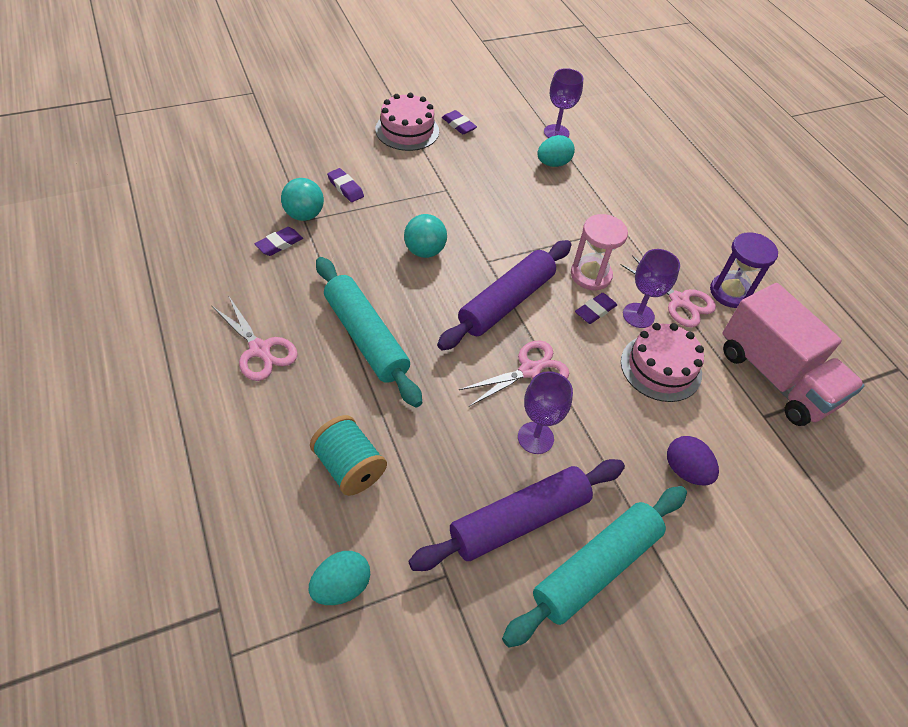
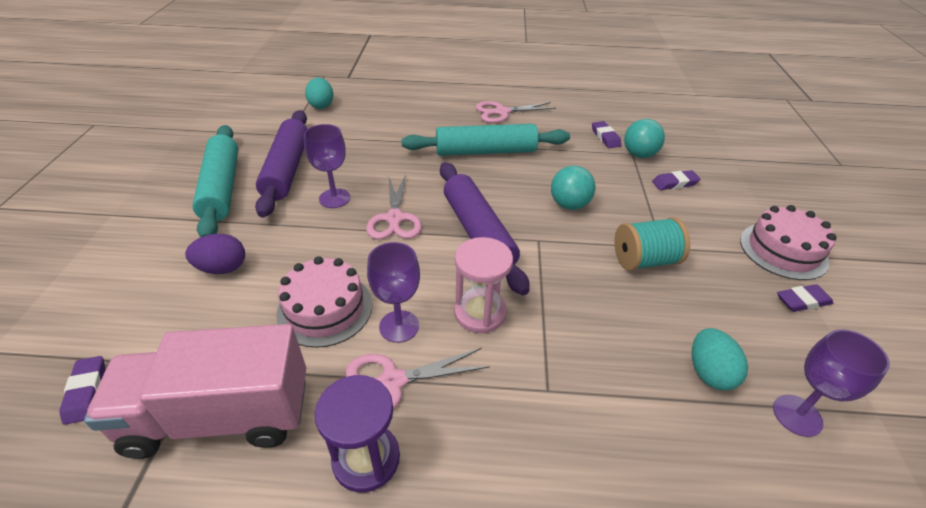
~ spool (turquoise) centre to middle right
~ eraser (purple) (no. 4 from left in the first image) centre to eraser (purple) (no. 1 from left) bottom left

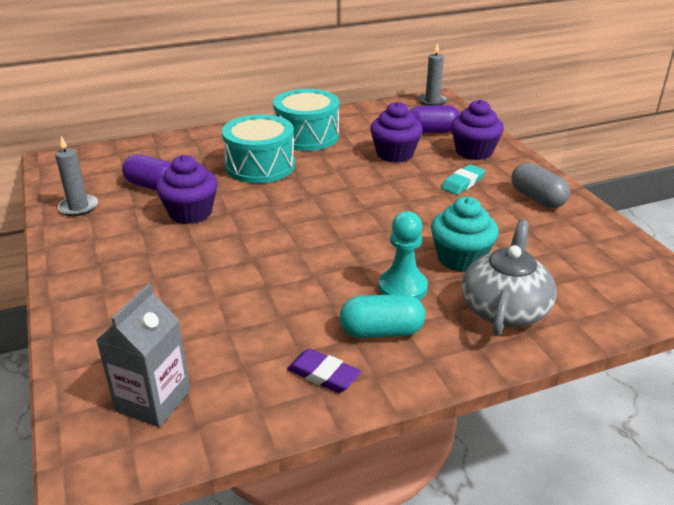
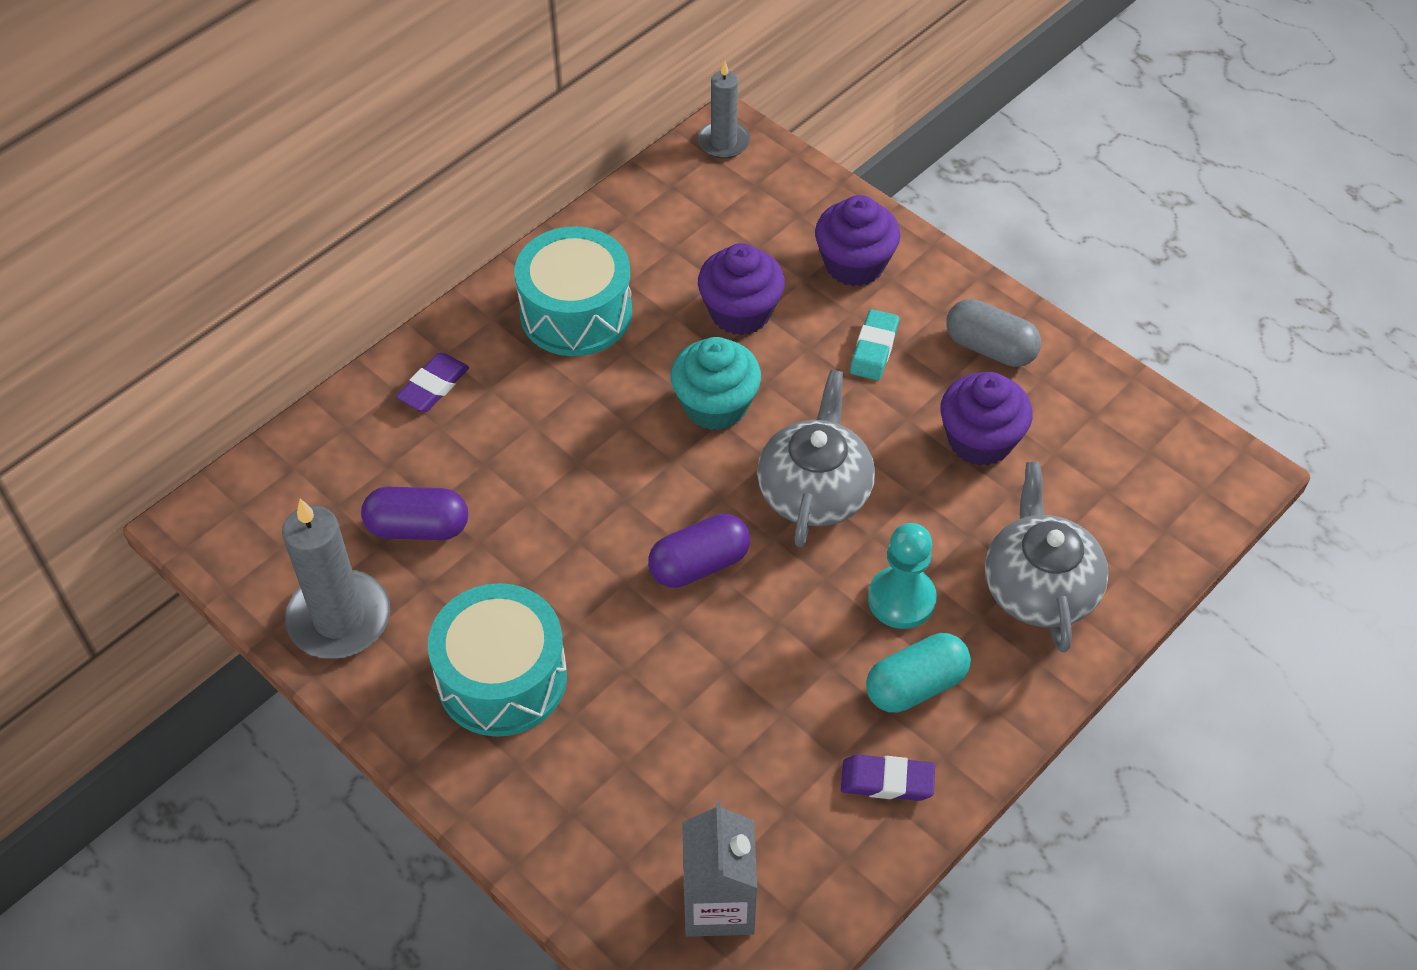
~ candle (grey) (no. 1 from left) middle left = middle left x1.63
~ cupcake (purple) (no. 1 from left in the first image) middle left to cupcake (purple) (no. 3 from left) middle right
~ drum (turquoise) (no. 1 from left) top centre to bottom centre
~ capsule (purple) (no. 2 from left) top centre to centre
~ cupcake (turquoise) middle right to centre
+ eraser (purple) (no. 1 from left) middle left
+ teapot (grey) (no. 1 from left) centre

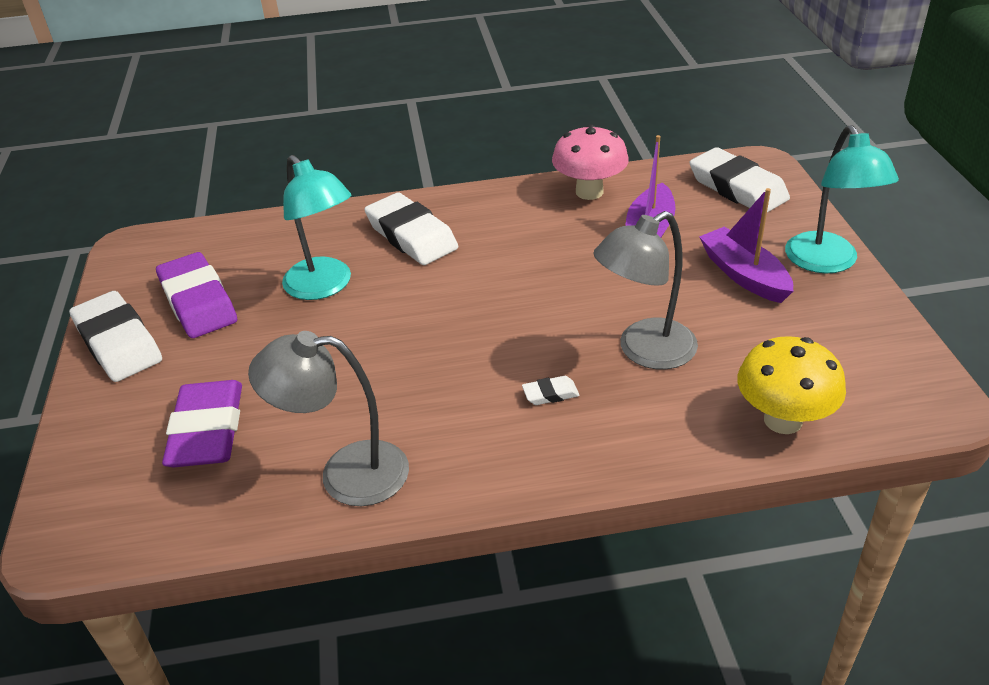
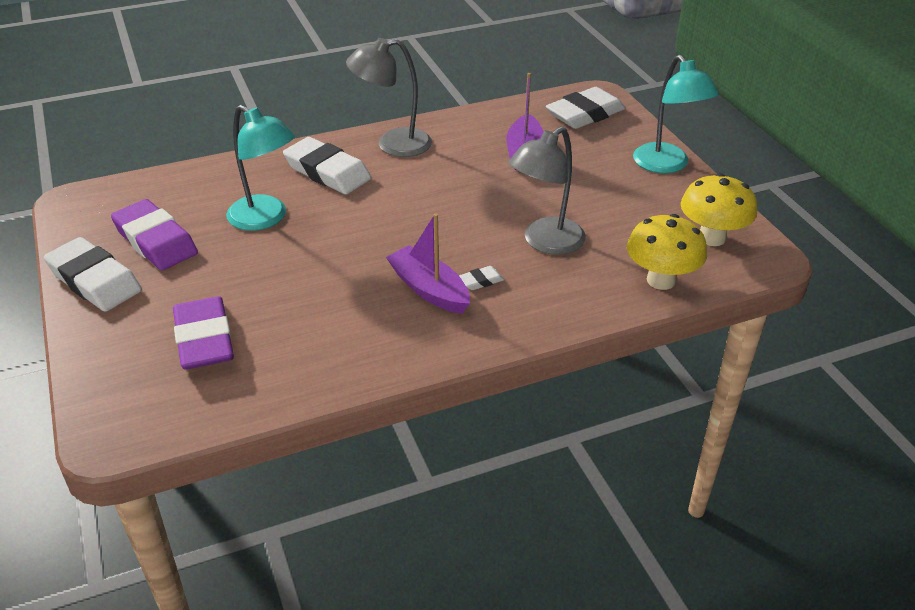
~ lamp (grey) (no. 1 from left) middle left to top centre
- mushroom (pink) top centre
~ eraser (white) (no. 4 from left) top right = top centre 75 degrees counterclockwise
~ boat (purple) (no. 2 from left in the first image) middle right to boat (purple) (no. 1 from left) centre
+ mushroom (yellow) (no. 2 from left) middle right

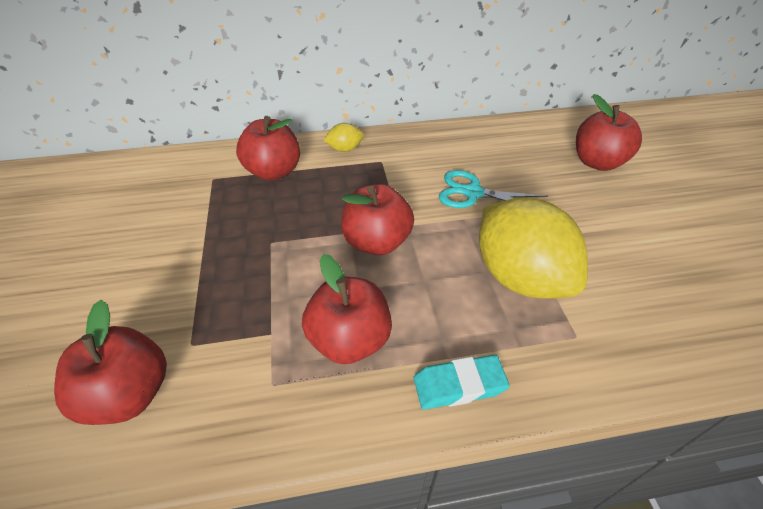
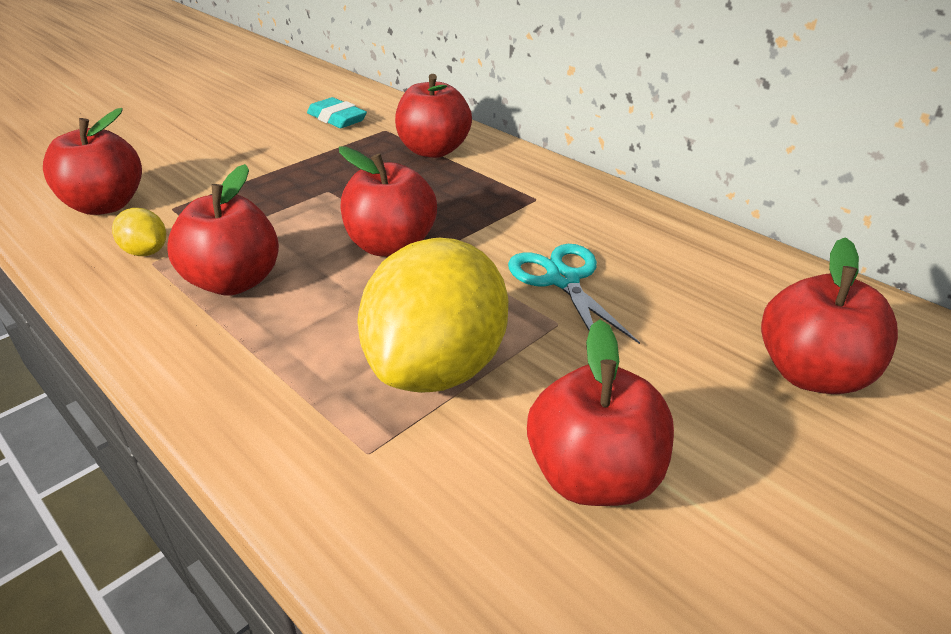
~ lemon (yellow) (no. 1 from left) top centre to middle left
~ eraser (turquoise) bottom centre to top centre
+ apple (red) (no. 5 from left) centre

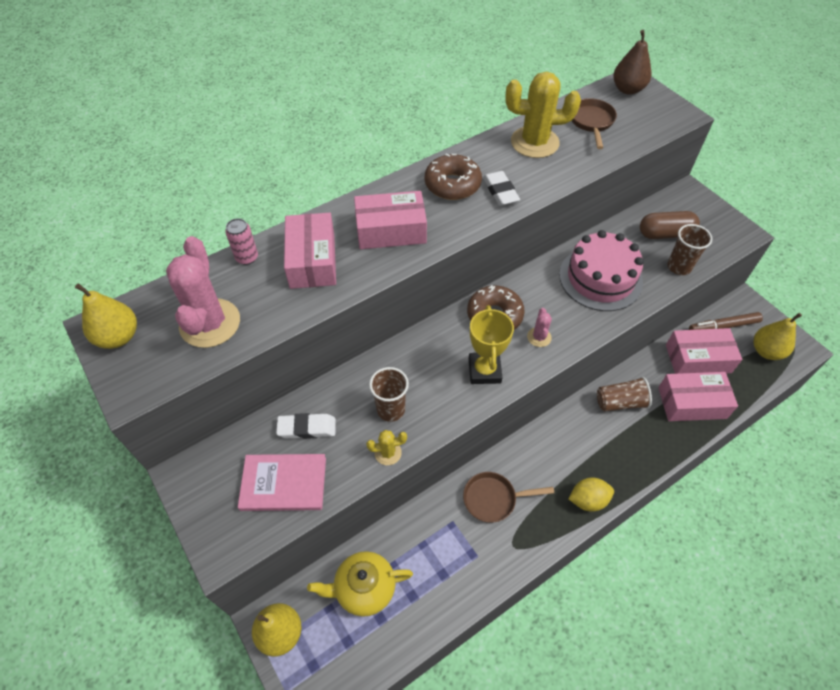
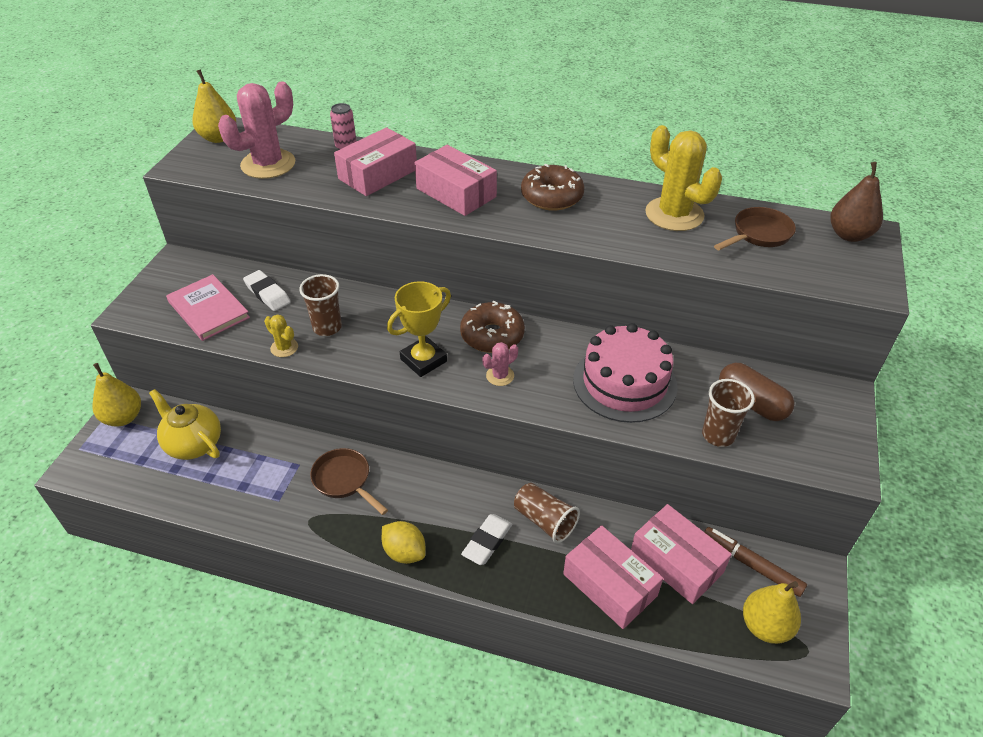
~ eraser (white) (no. 2 from left) top centre to bottom centre

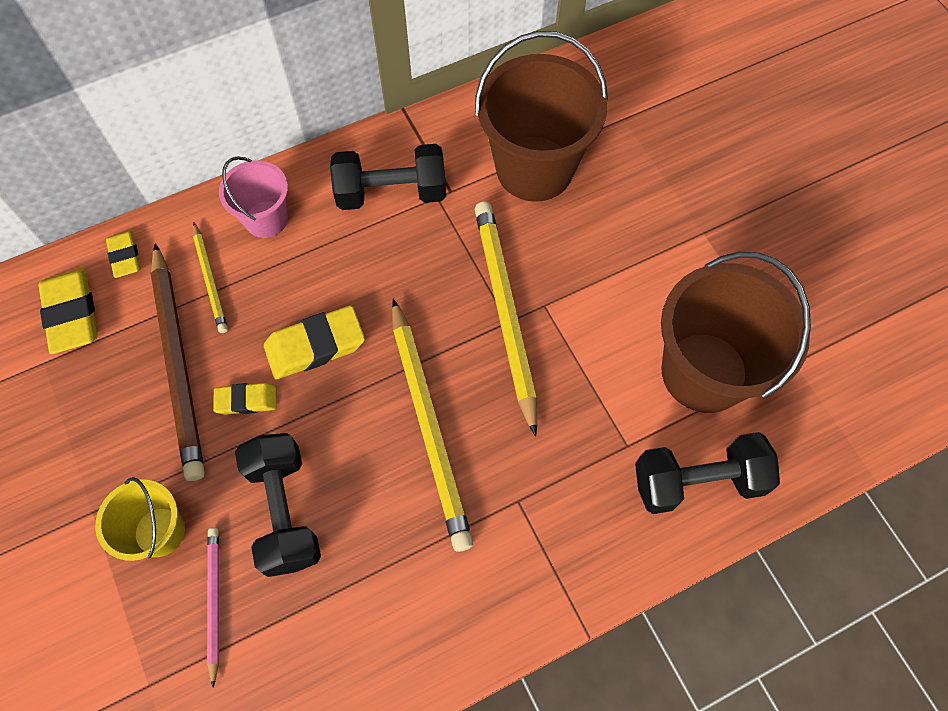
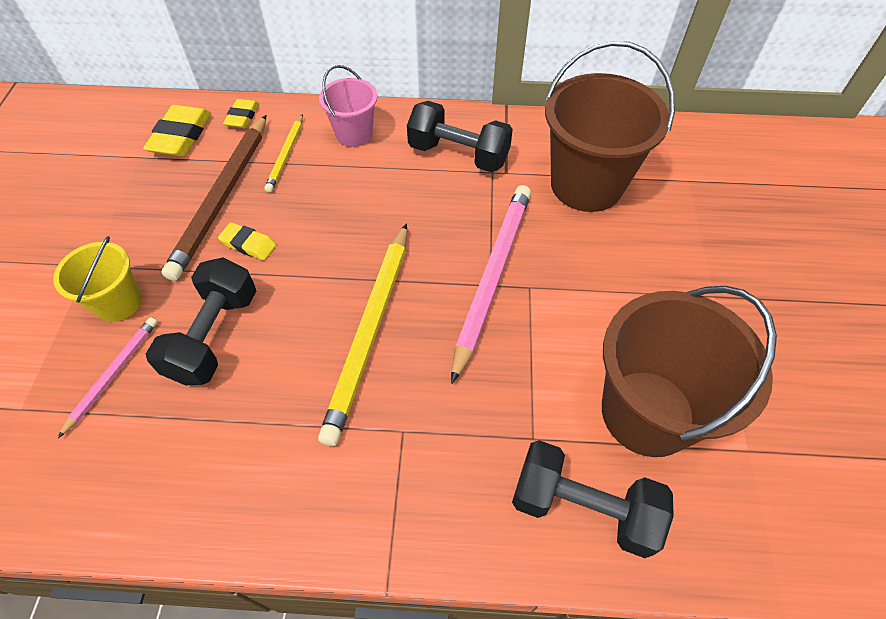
- eraser (yellow) (no. 4 from left) middle left
~ pencil (yellow) (no. 3 from left) centre to pencil (pink) (no. 2 from left) centre

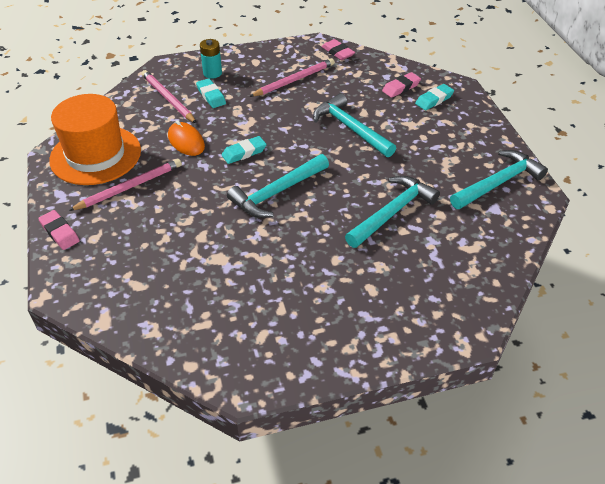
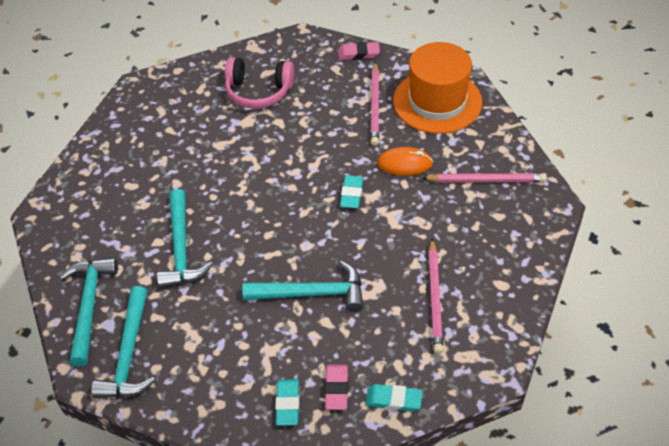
~ eraser (turquoise) (no. 1 from left in the first image) top centre to eraser (turquoise) (no. 3 from left) bottom centre
- battery (turquoise) top centre
~ hammer (turquoise) (no. 1 from left) centre to bottom left
- eraser (pink) (no. 2 from left) top centre
+ headphones (pink) top centre

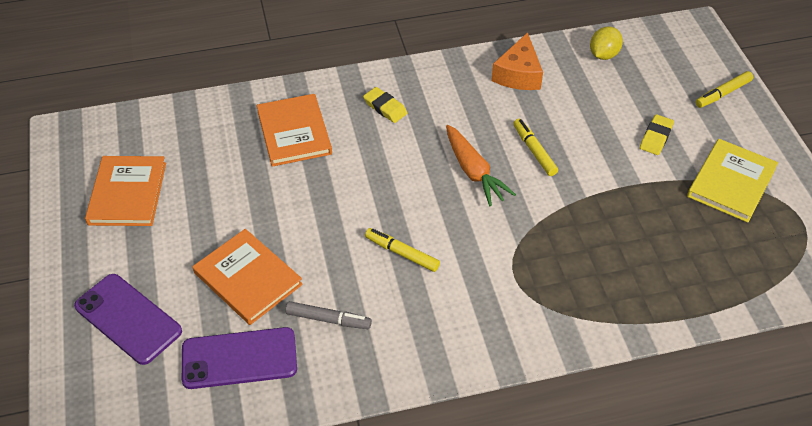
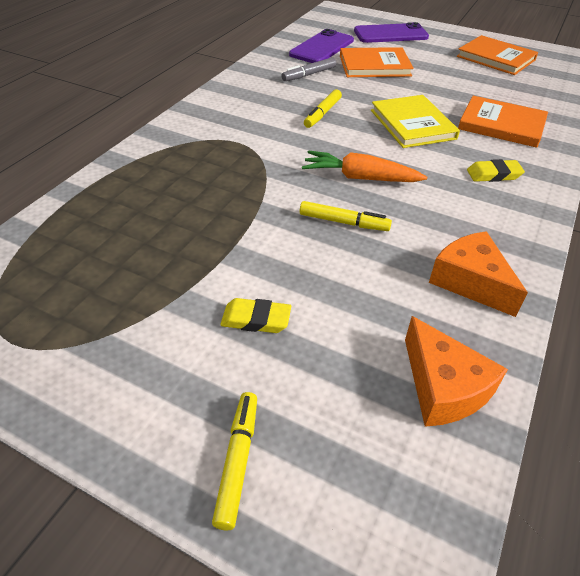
~ marker (yellow) (no. 1 from left in the first image) centre = top centre 135 degrees clockwise
~ lemon (yellow) top right to cheese (orange) (no. 1 from left) middle right
~ eraser (yellow) (no. 2 from left in the first image) top right = centre 60 degrees counterclockwise
~ book (yellow) middle right to top right

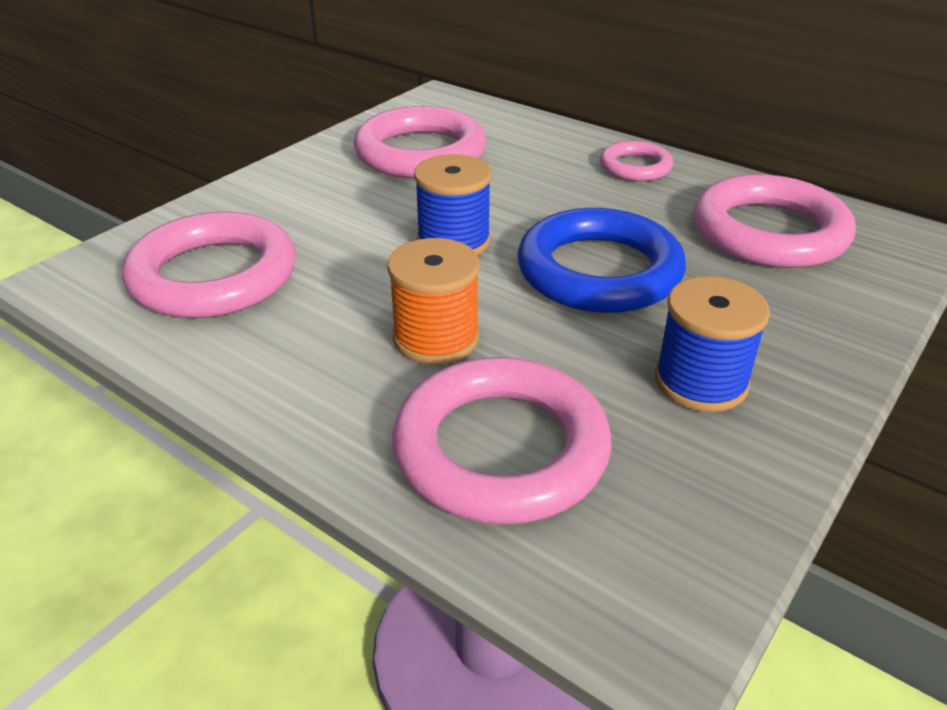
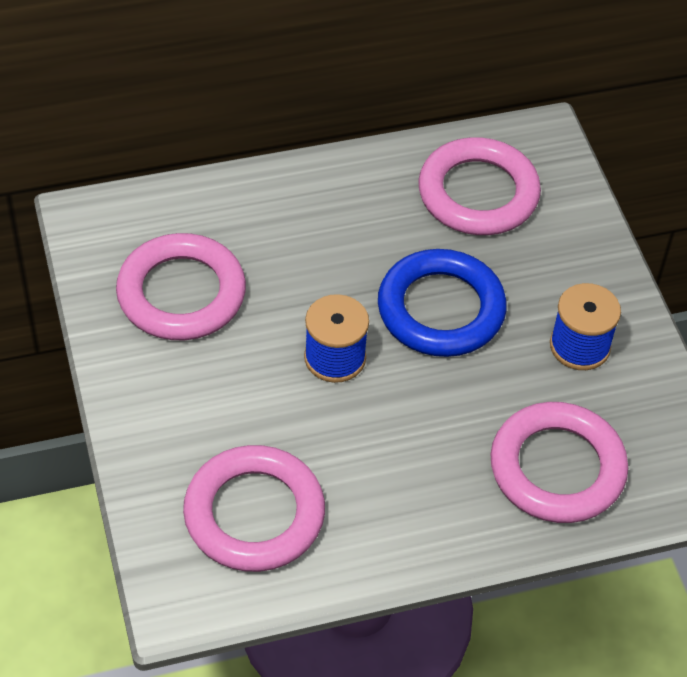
- spool (orange) centre
- ring (pink) (no. 4 from left) top right

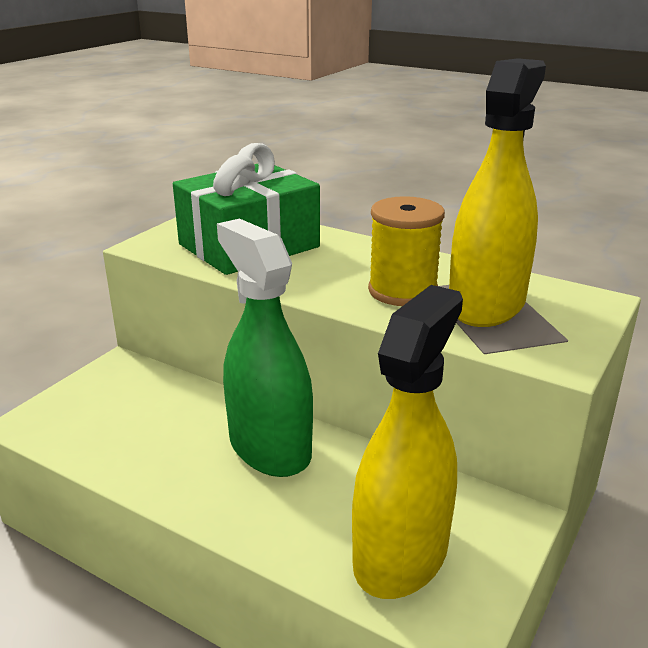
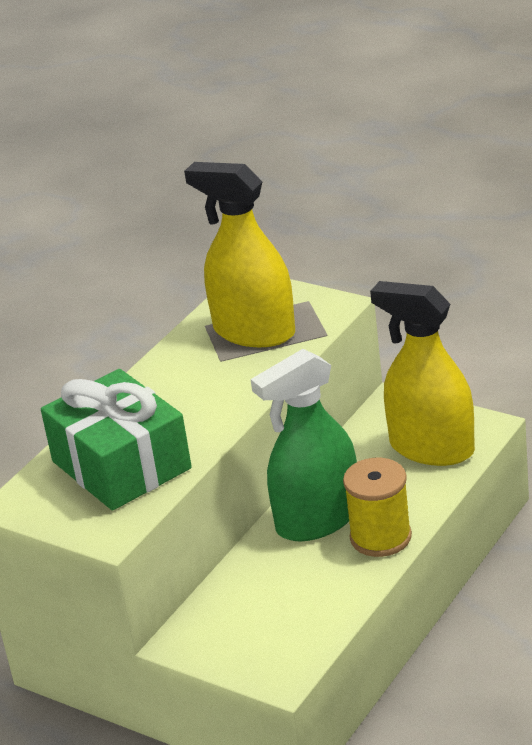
~ spool (yellow) centre to bottom right

